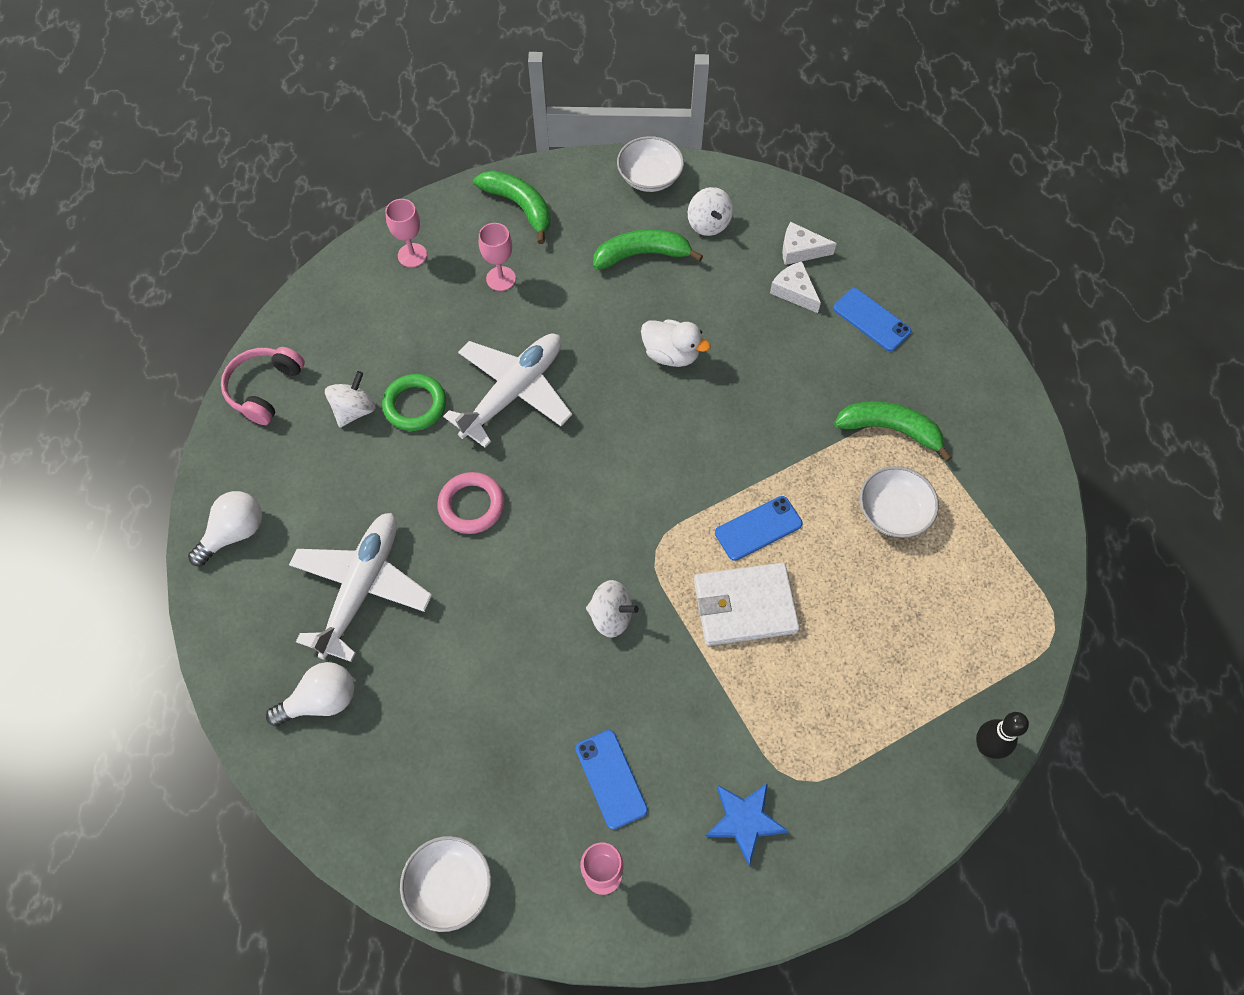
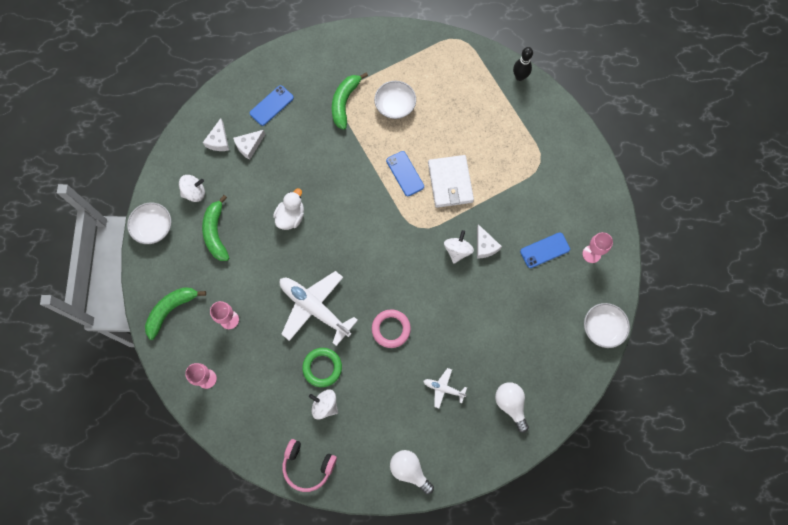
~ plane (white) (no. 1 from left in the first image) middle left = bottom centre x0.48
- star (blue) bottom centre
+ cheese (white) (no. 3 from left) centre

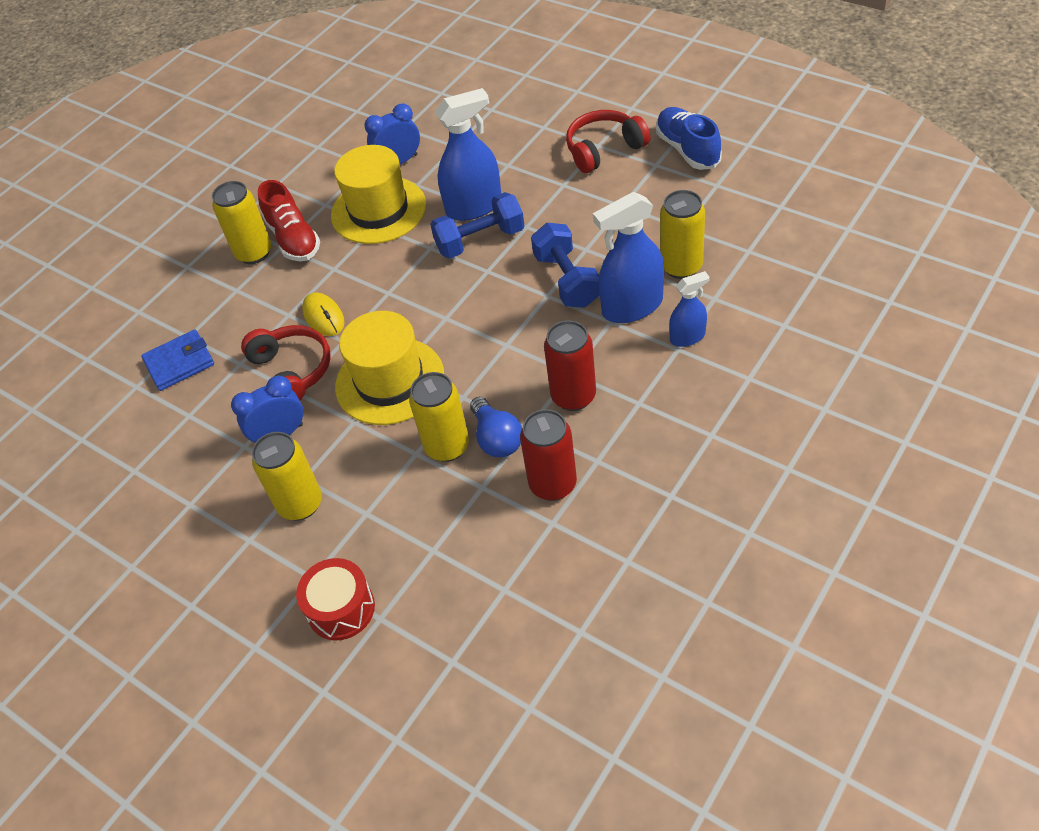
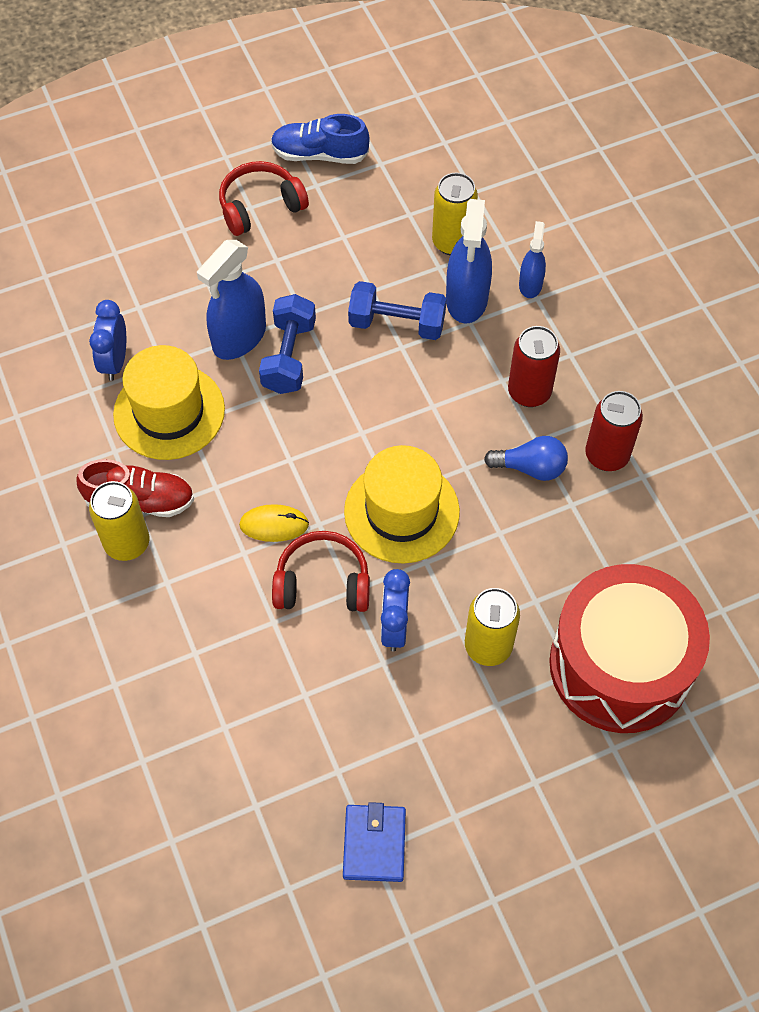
~ wallet (blue) middle left to bottom centre
~ drum (red) bottom left = middle right x2.18
- can (yellow) (no. 3 from left) centre
~ spray bottle (blue) (no. 1 from left) top centre = top left 150 degrees counterclockwise
~ headphones (red) (no. 2 from left in the first image) top centre = top centre 60 degrees clockwise

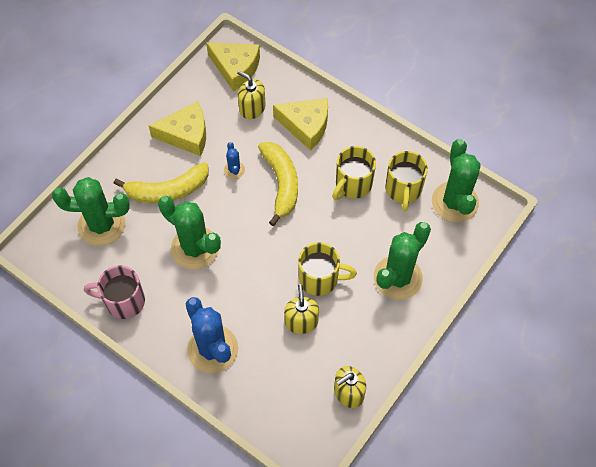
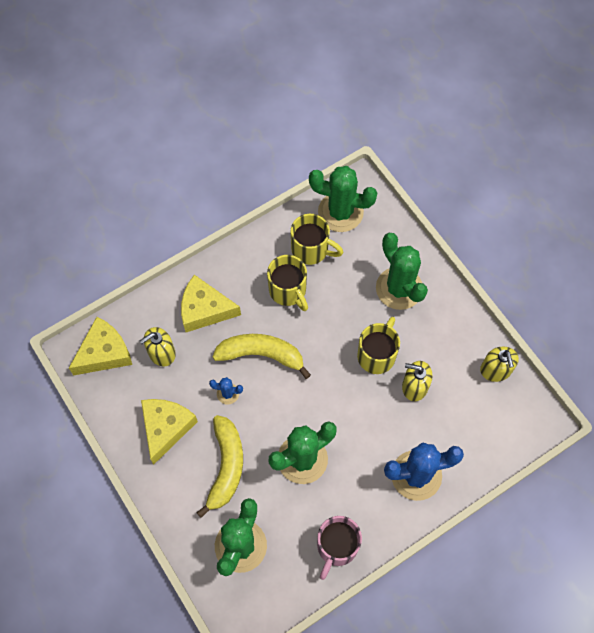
~ cheese (yellow) (no. 3 from left) top centre = centre 120 degrees counterclockwise

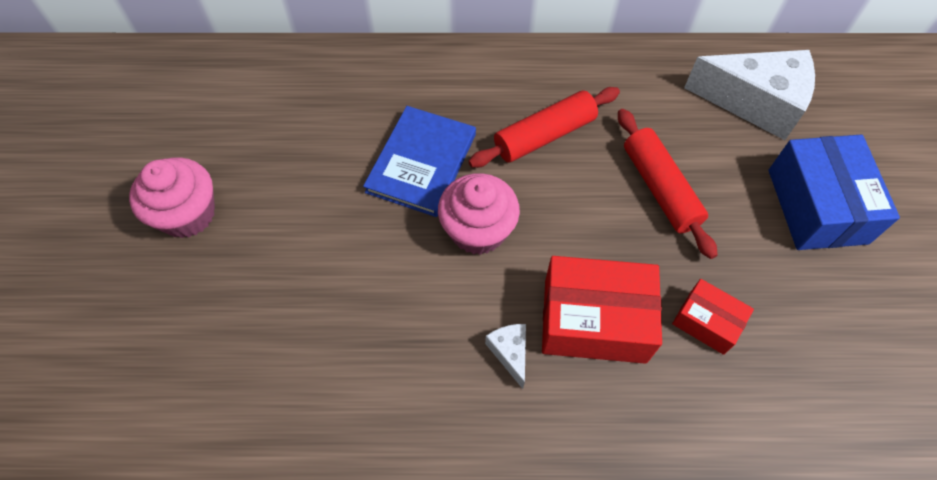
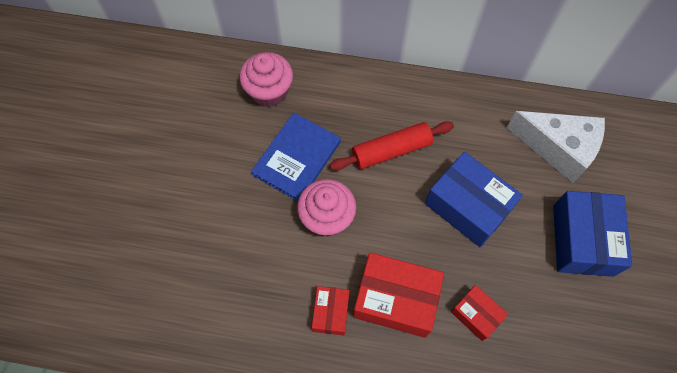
~ cupcake (pink) (no. 1 from left) middle left to top centre
~ cheese (white) (no. 1 from left) bottom centre to box (red) (no. 1 from left) bottom centre
~ rolling pin (red) (no. 2 from left) middle right to box (blue) (no. 1 from left) middle right

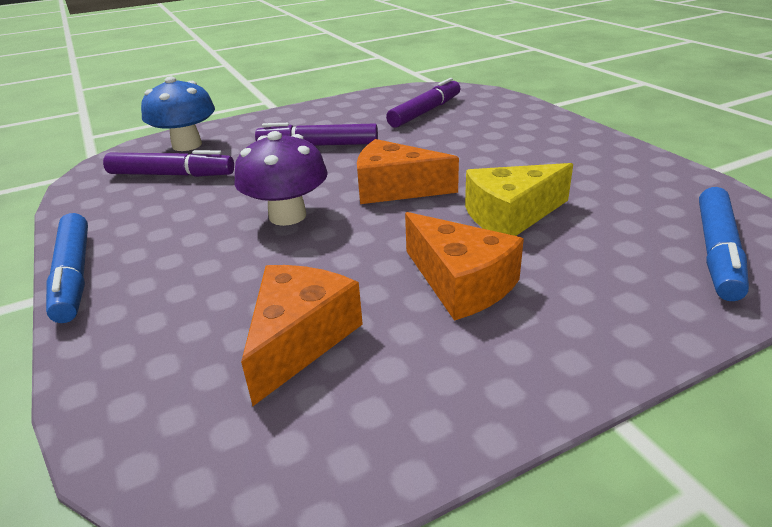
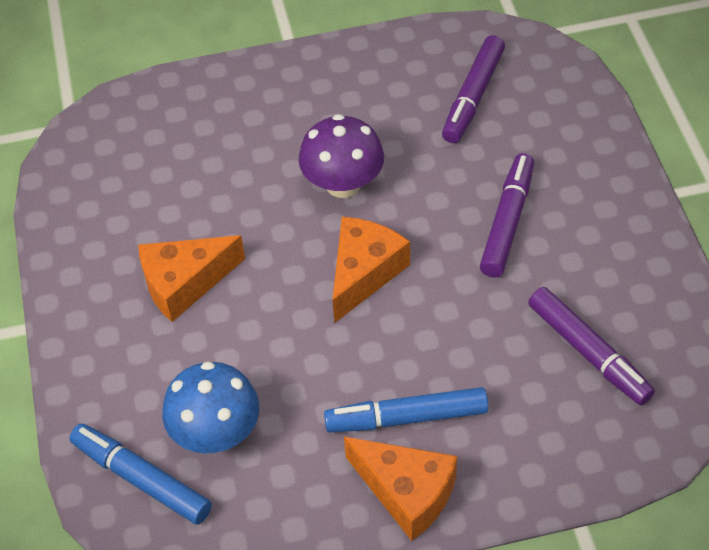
~ marker (blue) (no. 1 from left in the first image) middle left to marker (blue) (no. 2 from left) bottom centre
~ mushroom (blue) top left to bottom left
~ cheese (orange) (no. 1 from left in the first image) centre to cheese (orange) (no. 3 from left) bottom centre
- cheese (yellow) middle right

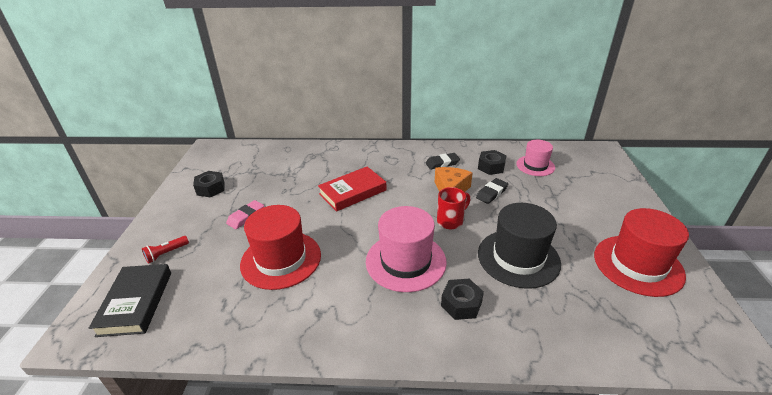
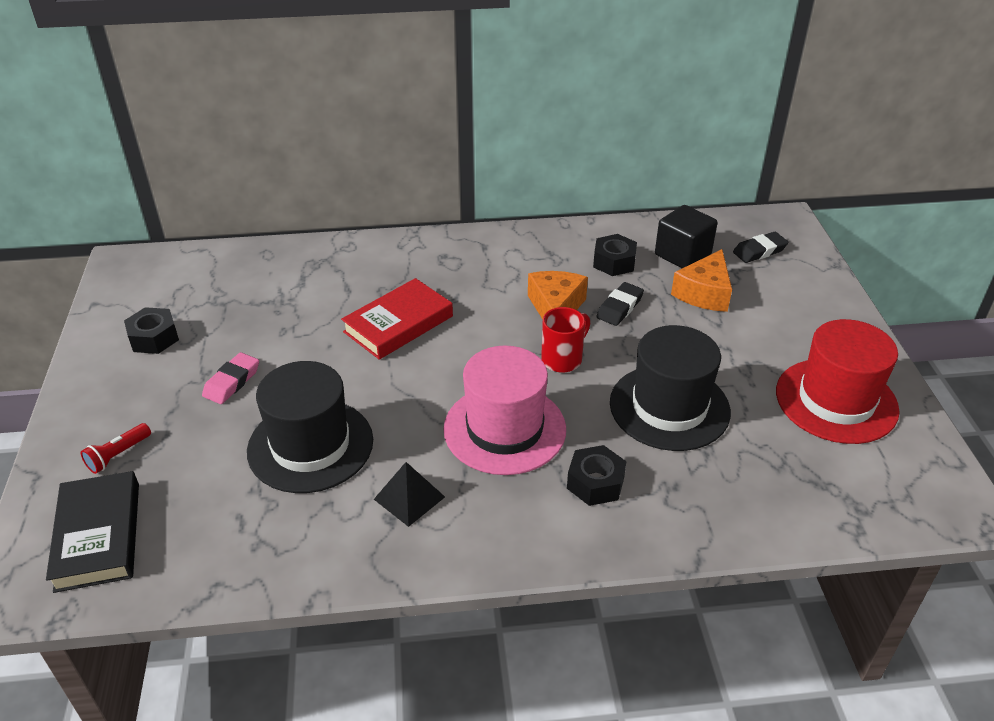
~ hat (red) (no. 1 from left) centre to hat (black) (no. 1 from left) middle left
~ eraser (black) (no. 1 from left in the first image) centre to eraser (black) (no. 2 from left) middle right
~ hat (pink) (no. 2 from left) middle right to cube (black) top right
+ pyramid (black) bottom centre
+ cheese (orange) (no. 2 from left) middle right

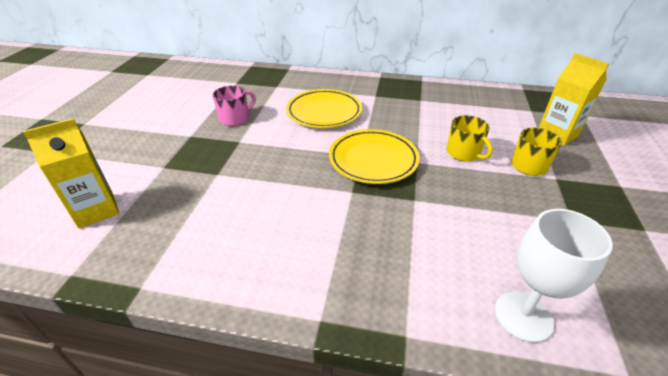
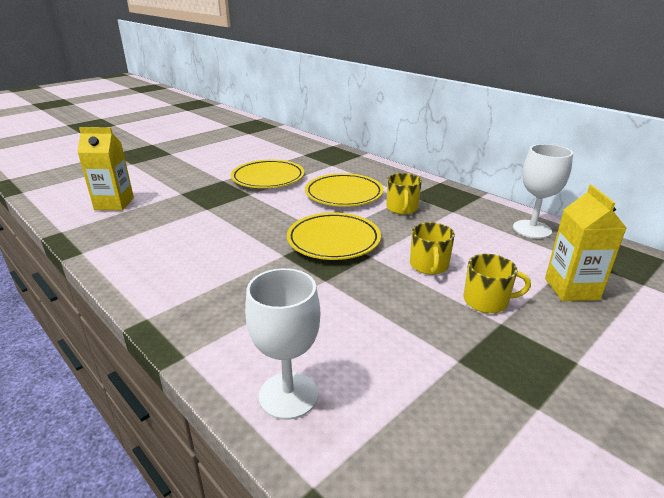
~ mug (pink) top centre to plate (yellow) (no. 1 from left) centre
+ mug (yellow) (no. 1 from left) centre
+ goblet (white) (no. 2 from left) middle right

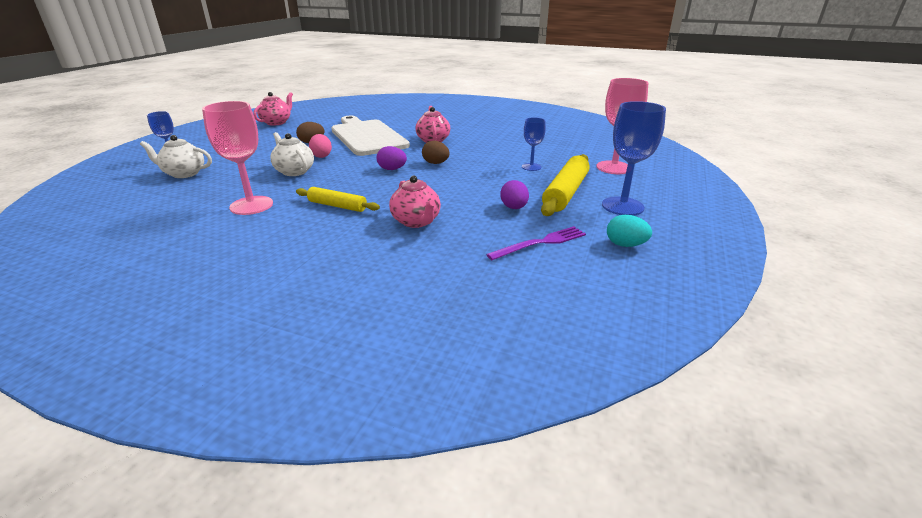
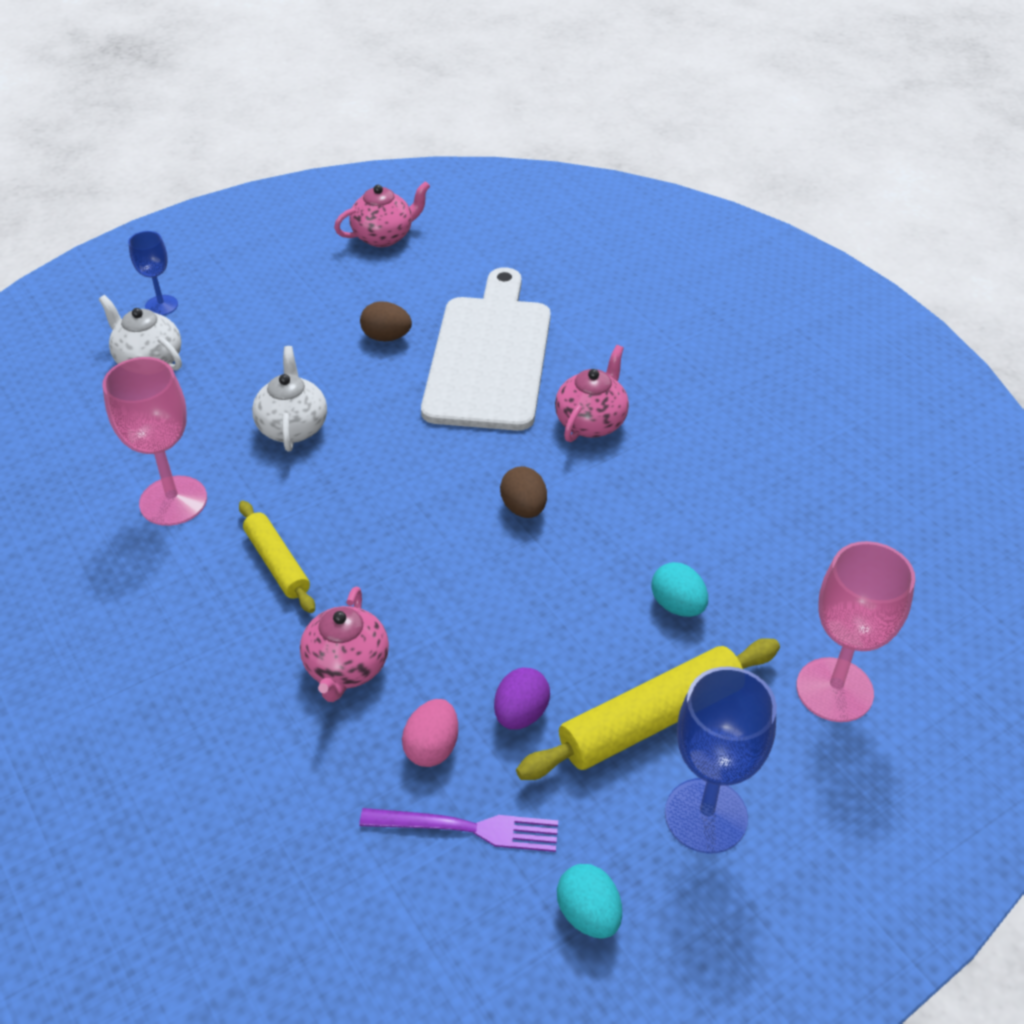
~ egg (pink) top centre to bottom centre
- egg (purple) (no. 1 from left) top centre
~ goblet (blue) (no. 2 from left) top centre to egg (turquoise) (no. 2 from left) centre

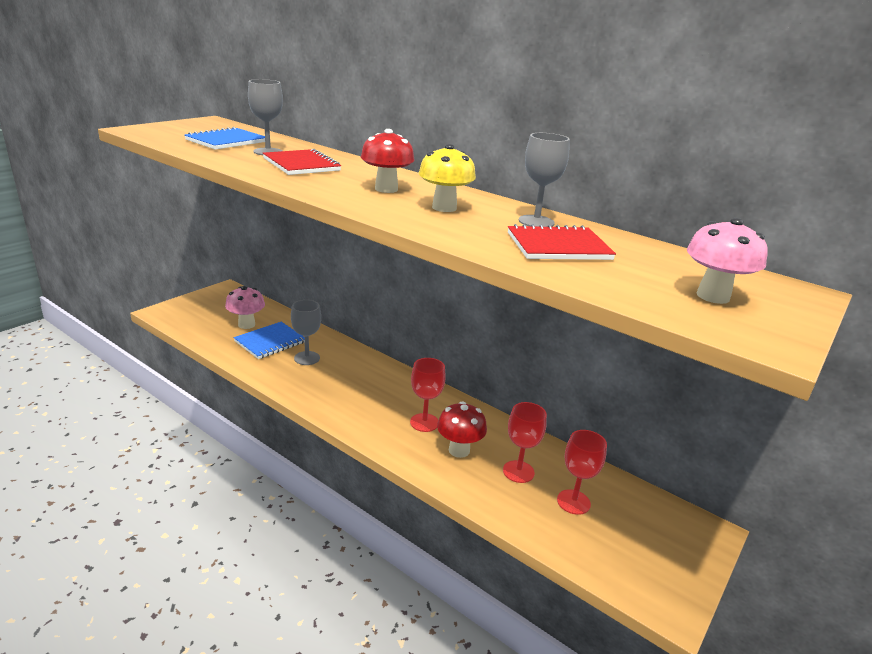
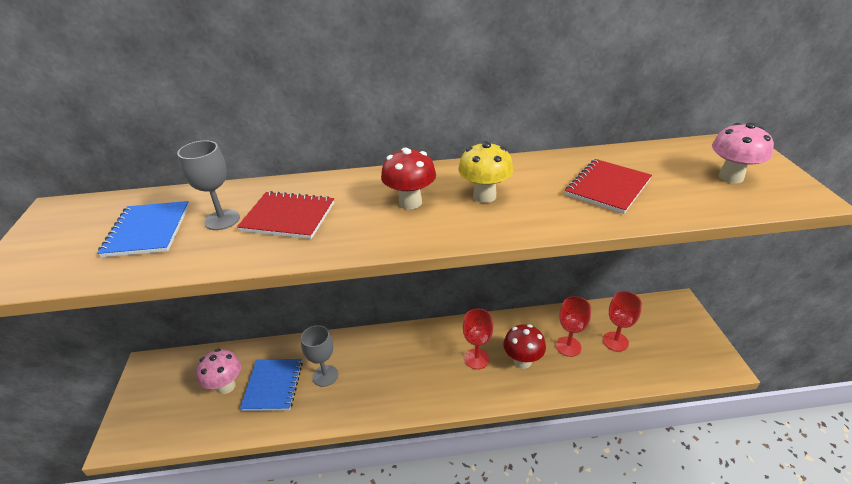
- goblet (grey) (no. 3 from left) top centre

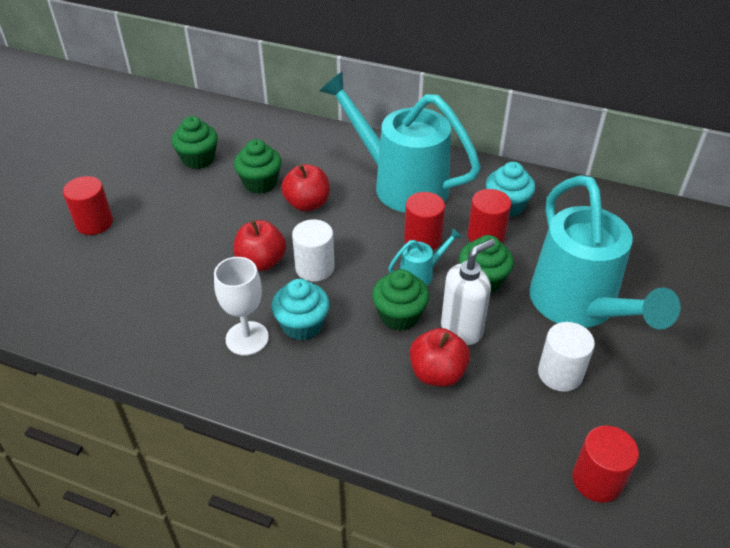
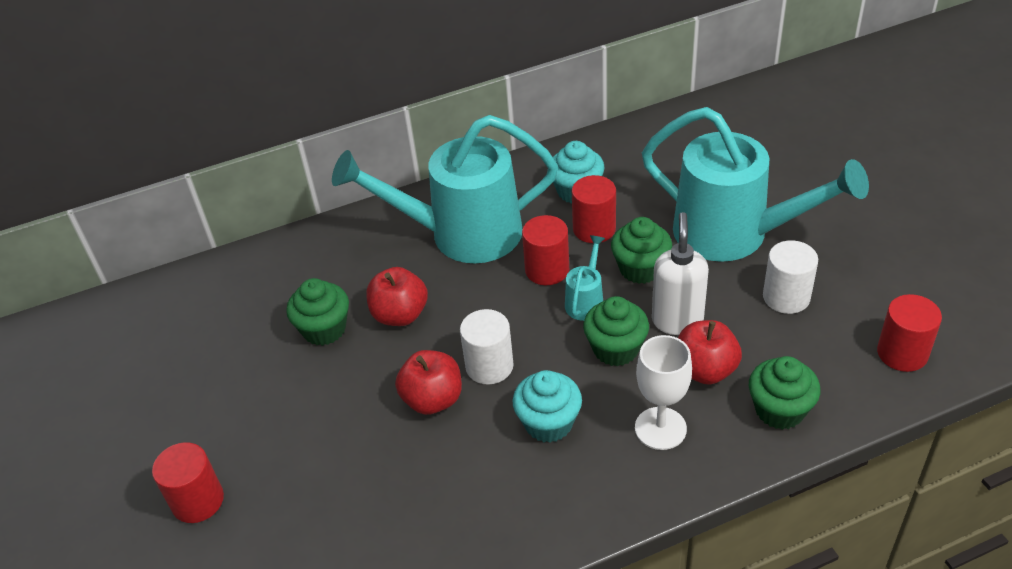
~ cupcake (green) (no. 1 from left in the first image) top left to cupcake (green) (no. 4 from left) bottom right
~ goblet (white) middle left to bottom centre

